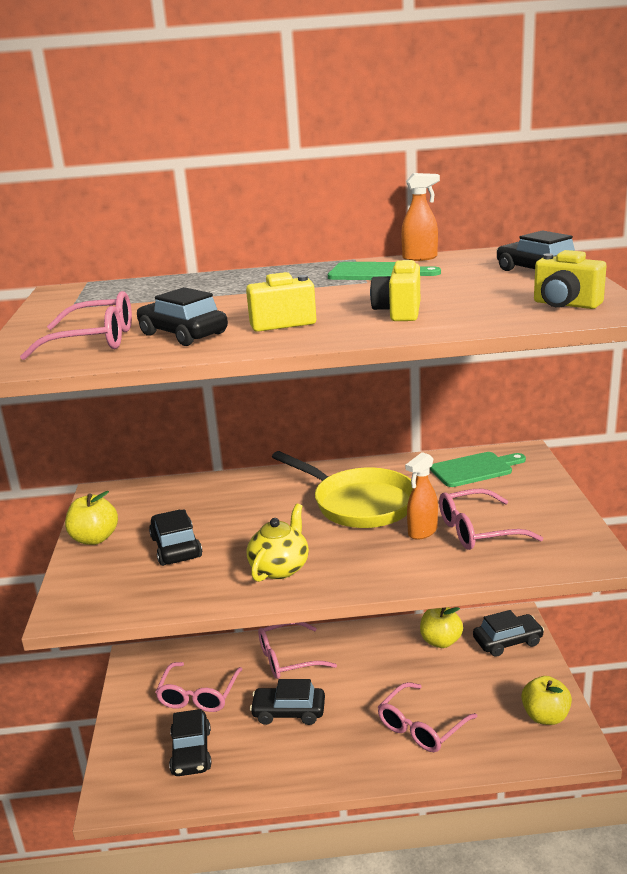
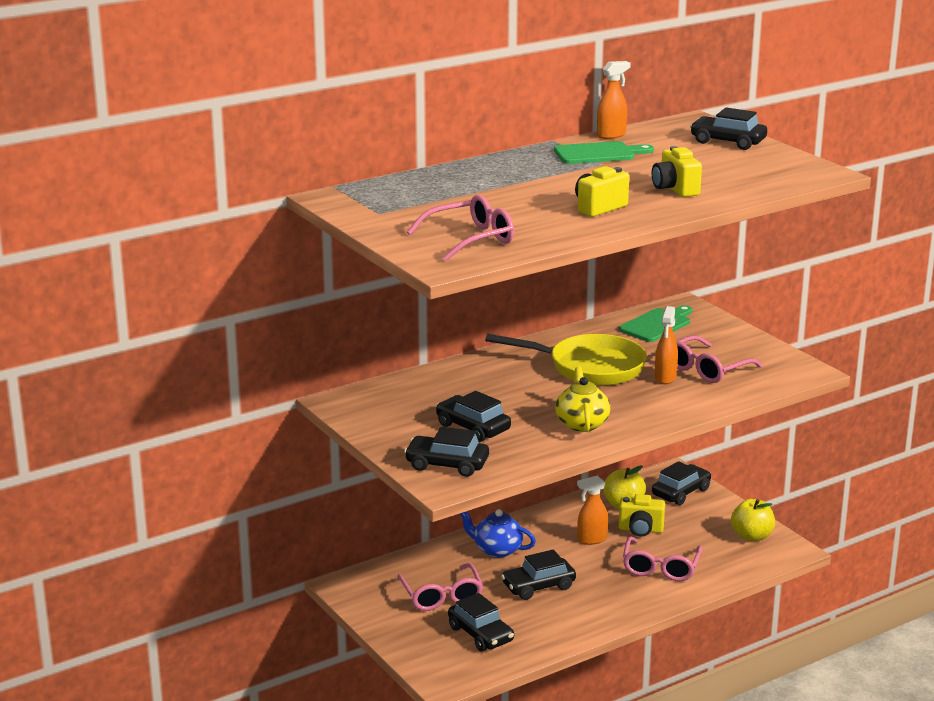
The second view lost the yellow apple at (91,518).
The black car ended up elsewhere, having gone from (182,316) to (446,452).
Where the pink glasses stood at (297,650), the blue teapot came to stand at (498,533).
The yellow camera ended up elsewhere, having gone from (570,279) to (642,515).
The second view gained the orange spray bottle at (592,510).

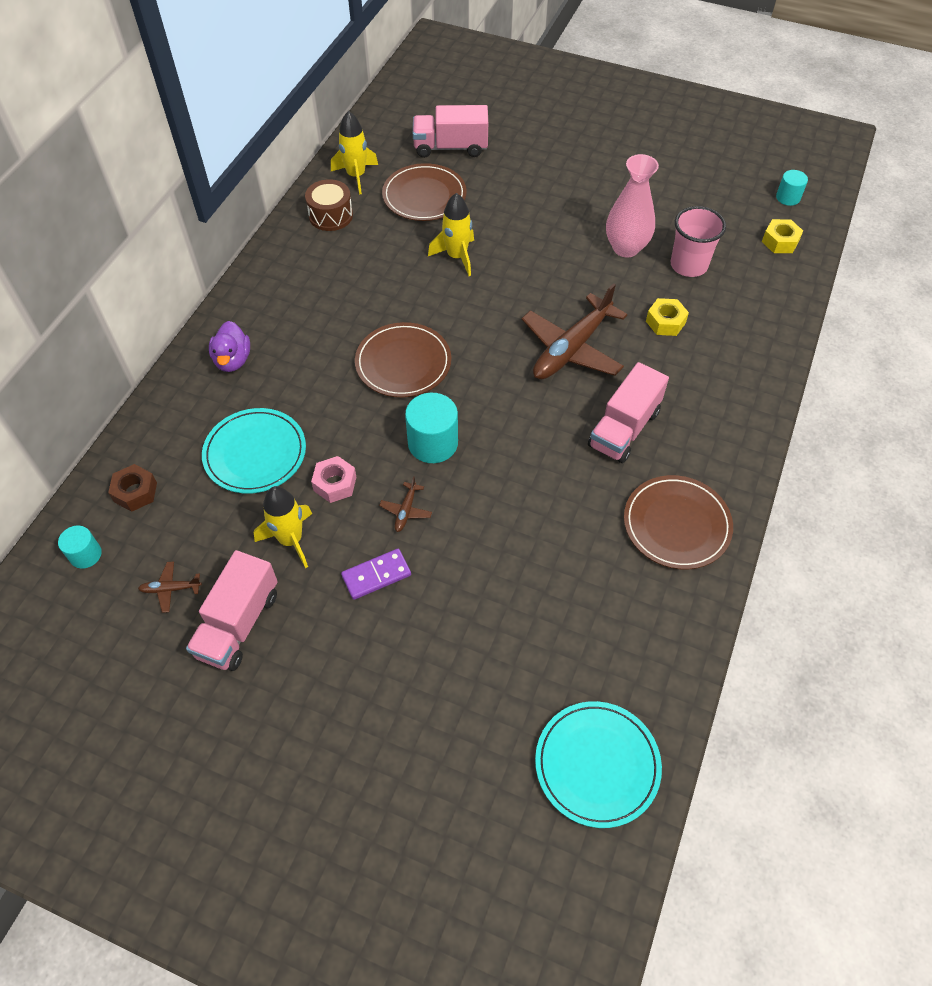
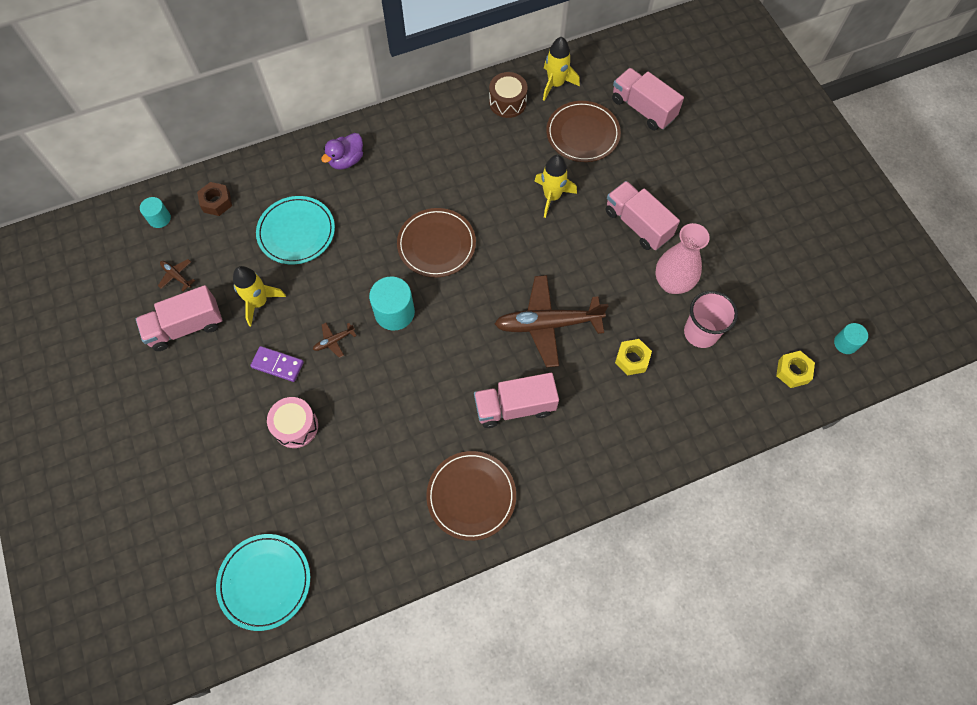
The second view lost the pink nut at (333,479).
The second view gained the pink drum at (292,422).
The second view gained the pink truck at (643,215).

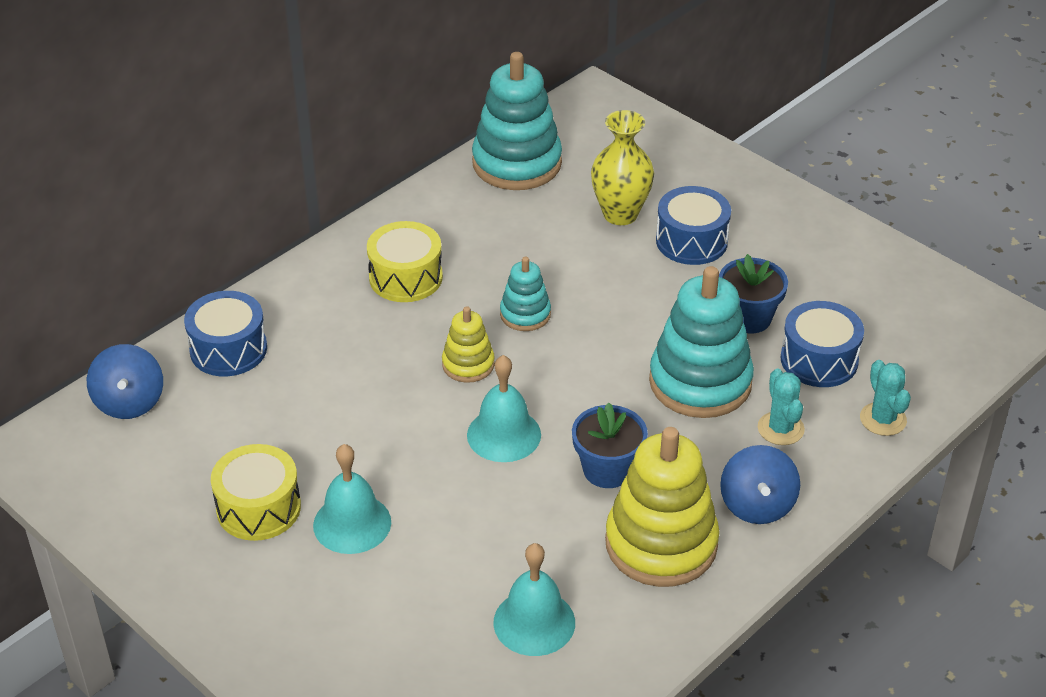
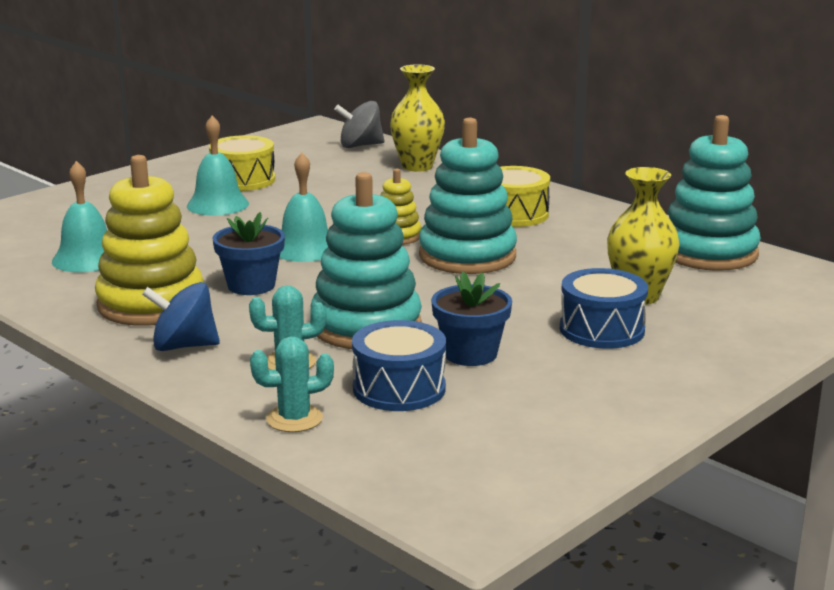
What was the blue spinning top at (125,381) turned into the grey spinning top at (359,124).
Where the blue drum stood at (225,333), the yellow vase came to stand at (417,118).
The size of the turquoise stacking toy at (525,294) changed by a factor of 1.93.

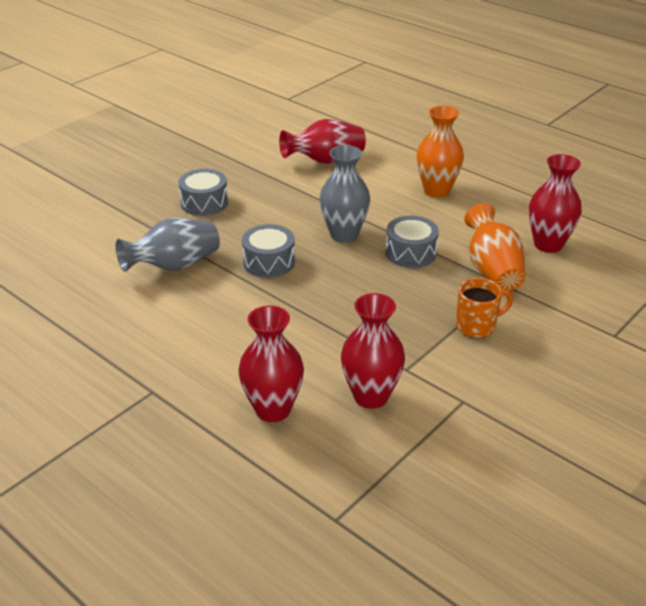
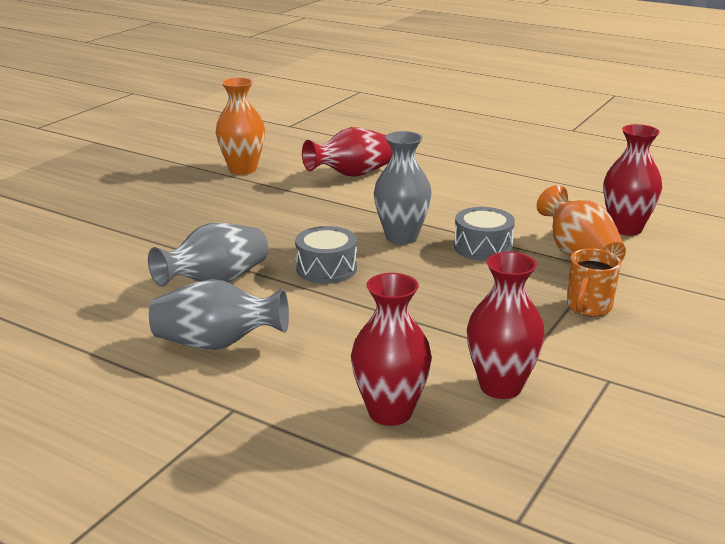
The second view lost the grey drum at (203,192).
The orange vase ended up elsewhere, having gone from (440,152) to (240,126).
The orange mug at (484,308) ended up facing another way, 150 degrees clockwise from before.
The second view gained the grey vase at (219,314).

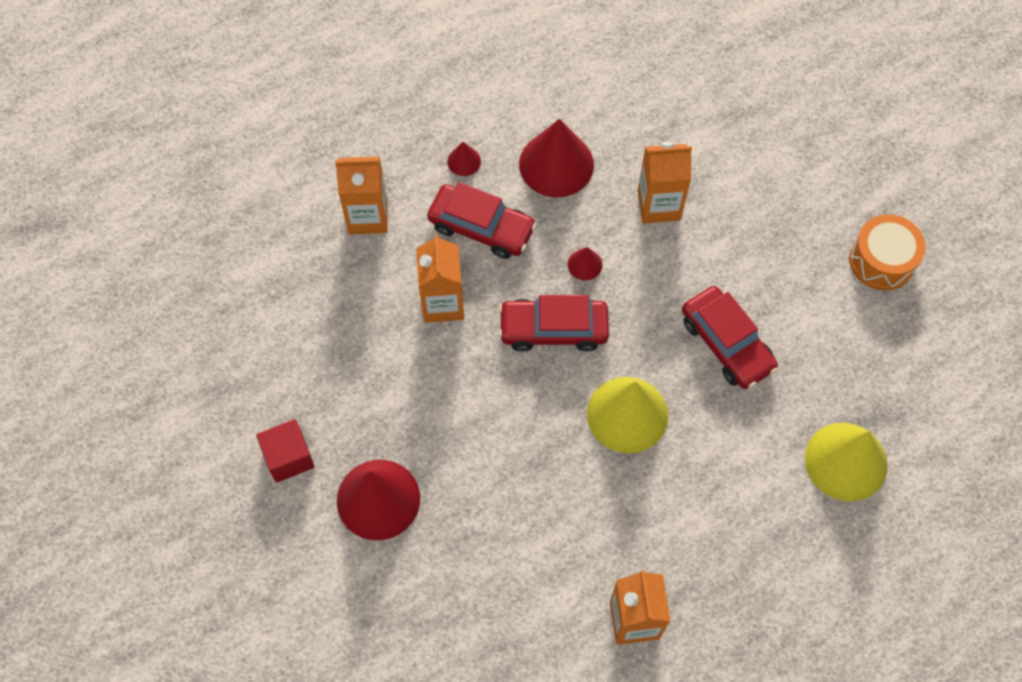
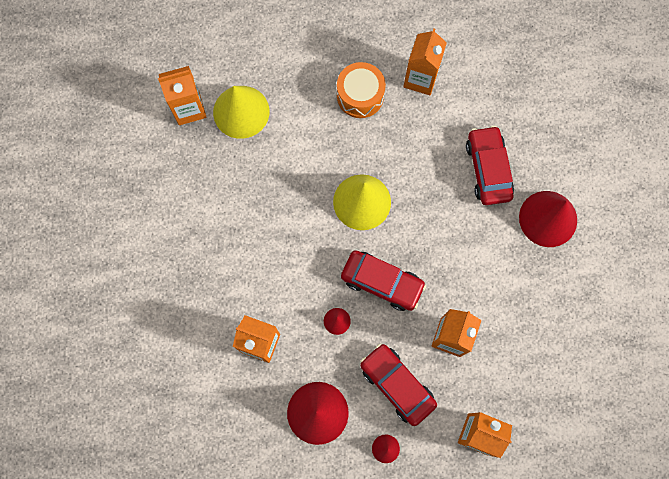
The second view lost the red cube at (285,450).
The red car ended up elsewhere, having gone from (730,337) to (490,165).
The orange drum ended up elsewhere, having gone from (887,252) to (361,90).
The second view gained the orange carton at (182,95).

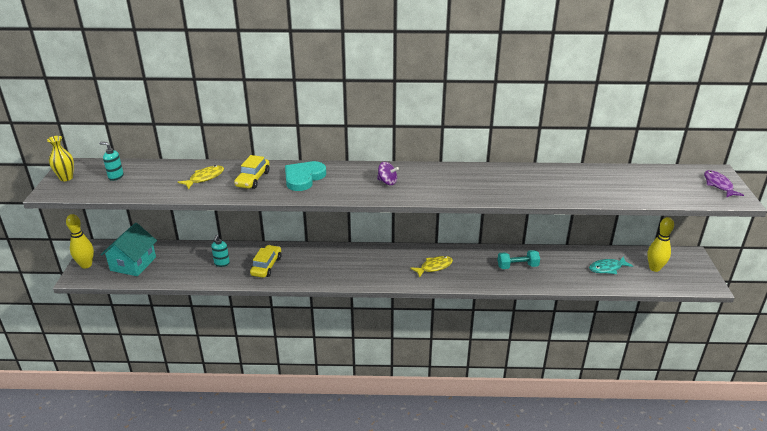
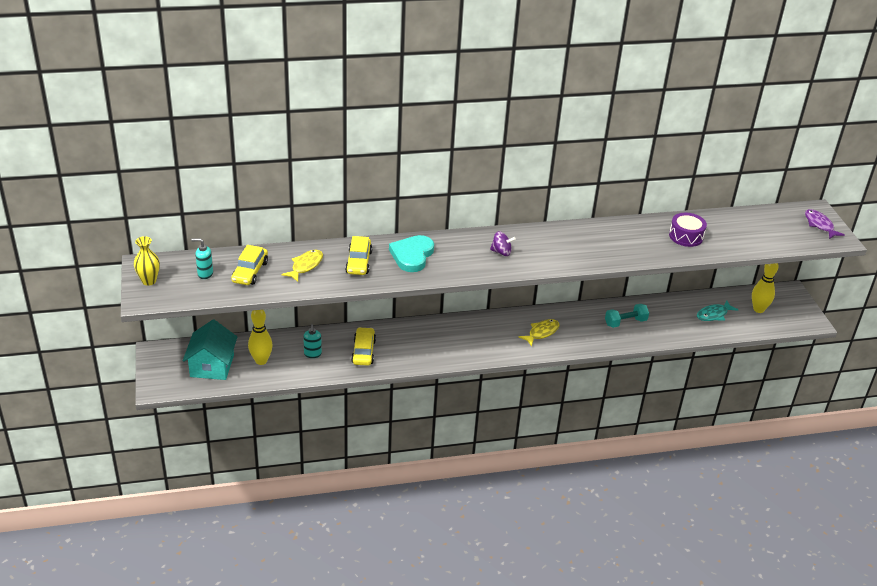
The yellow bowling pin ended up elsewhere, having gone from (80,241) to (260,337).
The second view gained the yellow car at (249,265).
The second view gained the purple drum at (688,230).

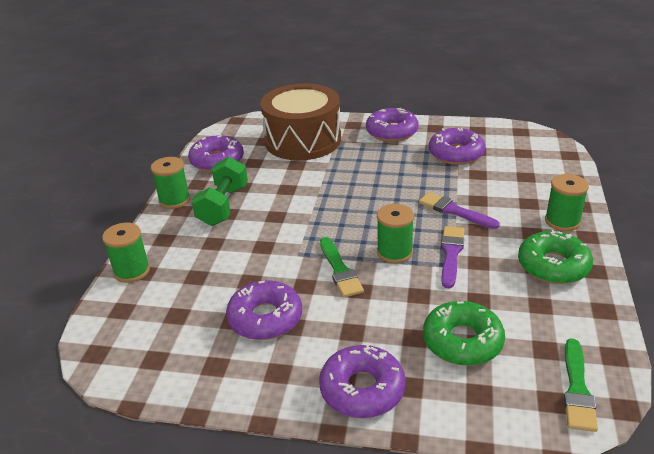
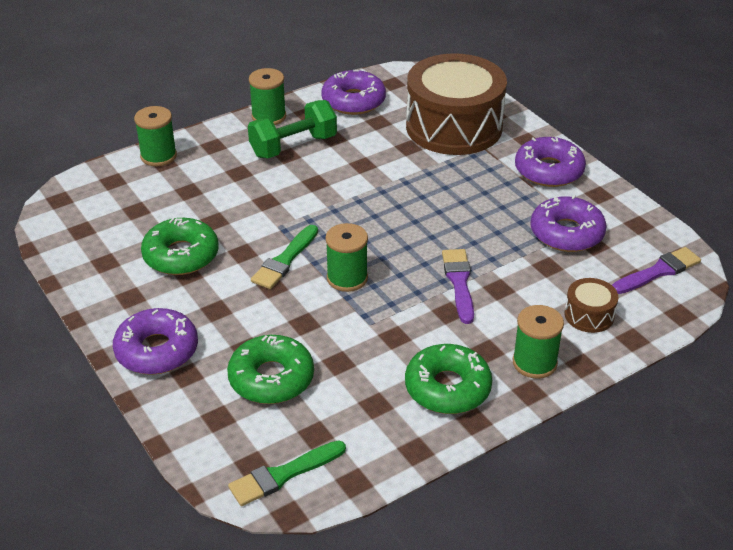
What was the purple donut at (264,310) turned into the green donut at (180,246).
The purple brush ended up elsewhere, having gone from (453,257) to (656,270).
The second view gained the brown drum at (591,305).

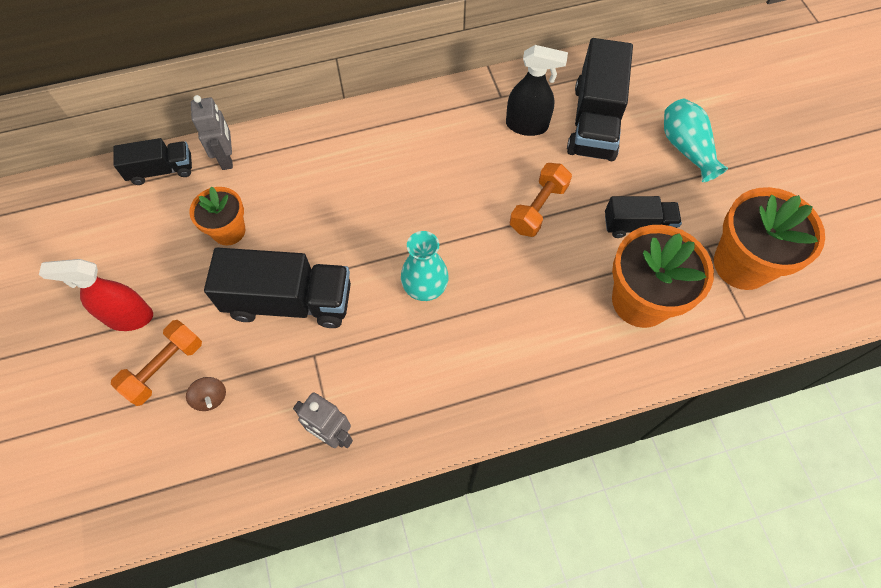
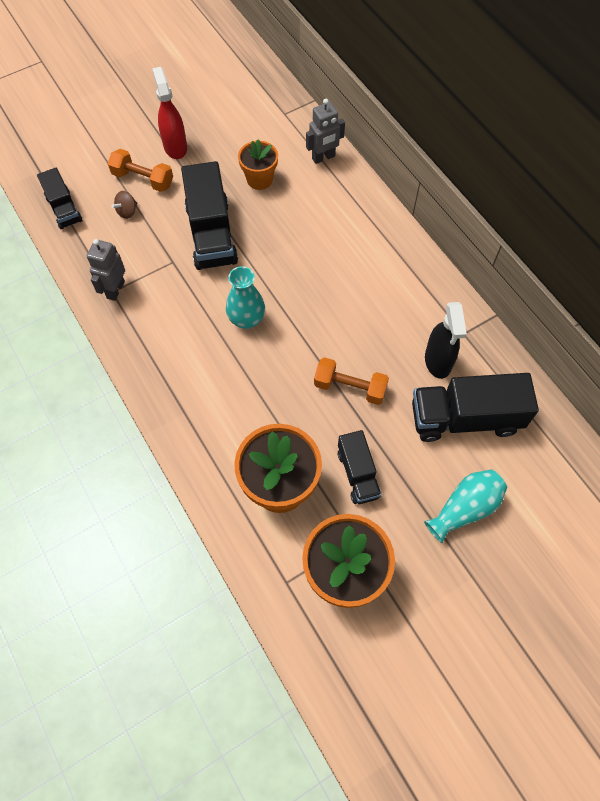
The black truck ended up elsewhere, having gone from (152,161) to (60,198).

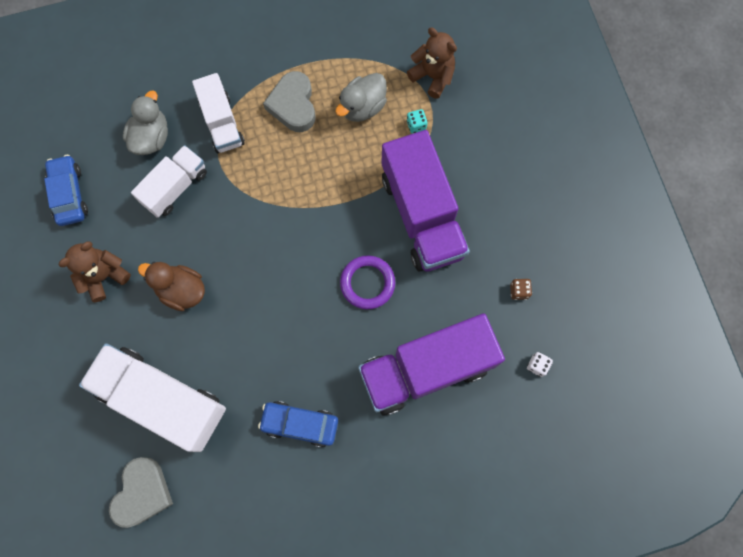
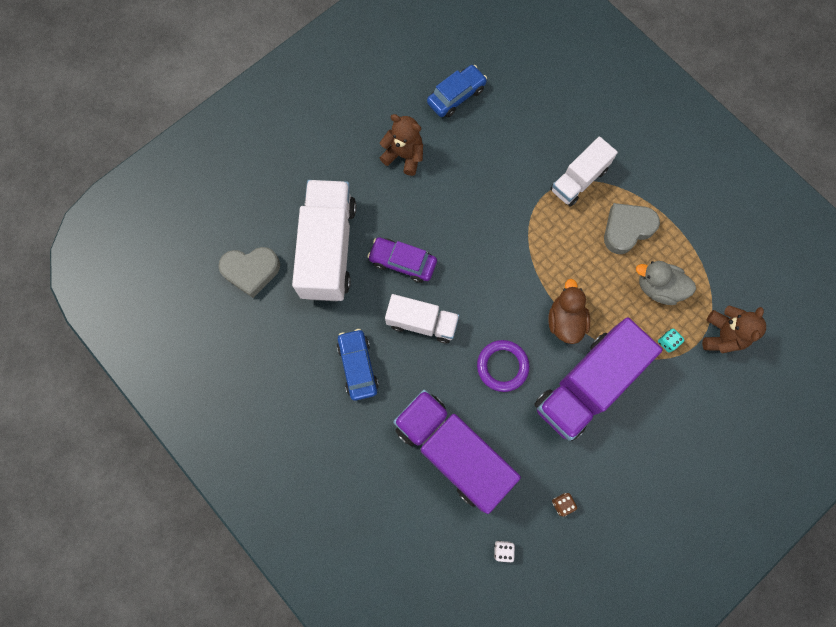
The second view lost the grey duck at (145,123).
The white truck ended up elsewhere, having gone from (169,181) to (422,318).
The brown duck ended up elsewhere, having gone from (171,286) to (569,311).
The second view gained the purple car at (402,260).

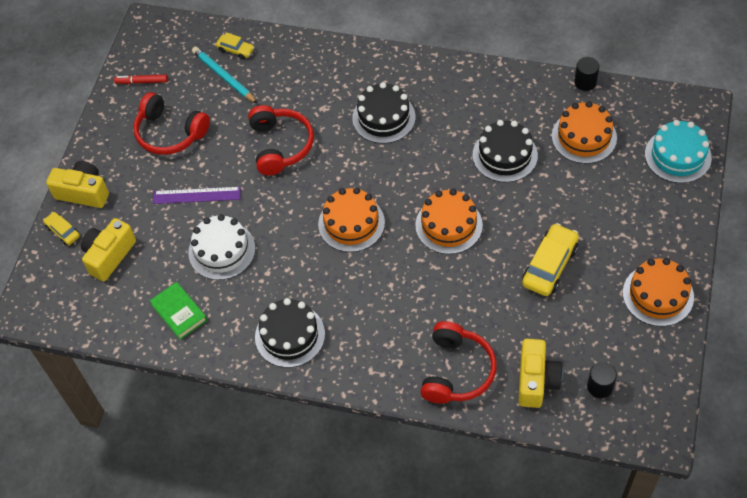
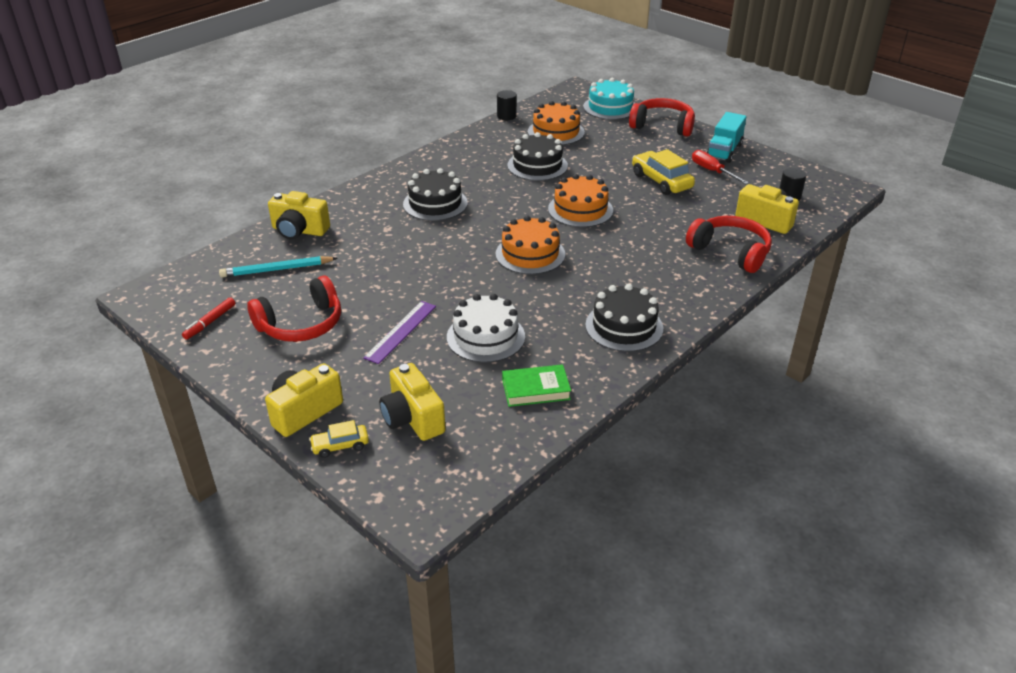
The second view lost the yellow car at (235,45).
The red headphones ended up elsewhere, having gone from (281,140) to (662,117).
Where the orange cake stood at (658,292), the turquoise truck came to stand at (726,137).
The second view gained the yellow camera at (299,215).
The second view gained the red screwdriver at (720,167).

